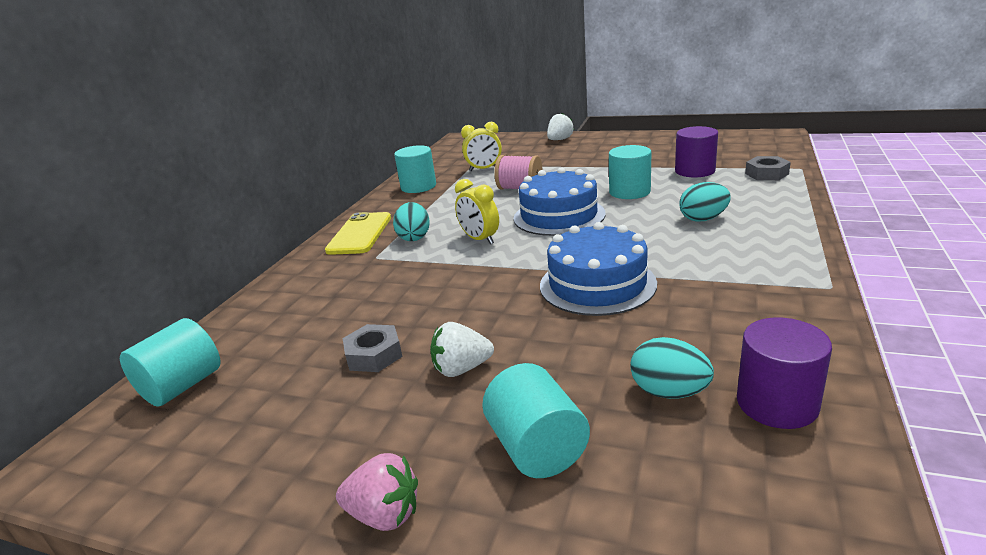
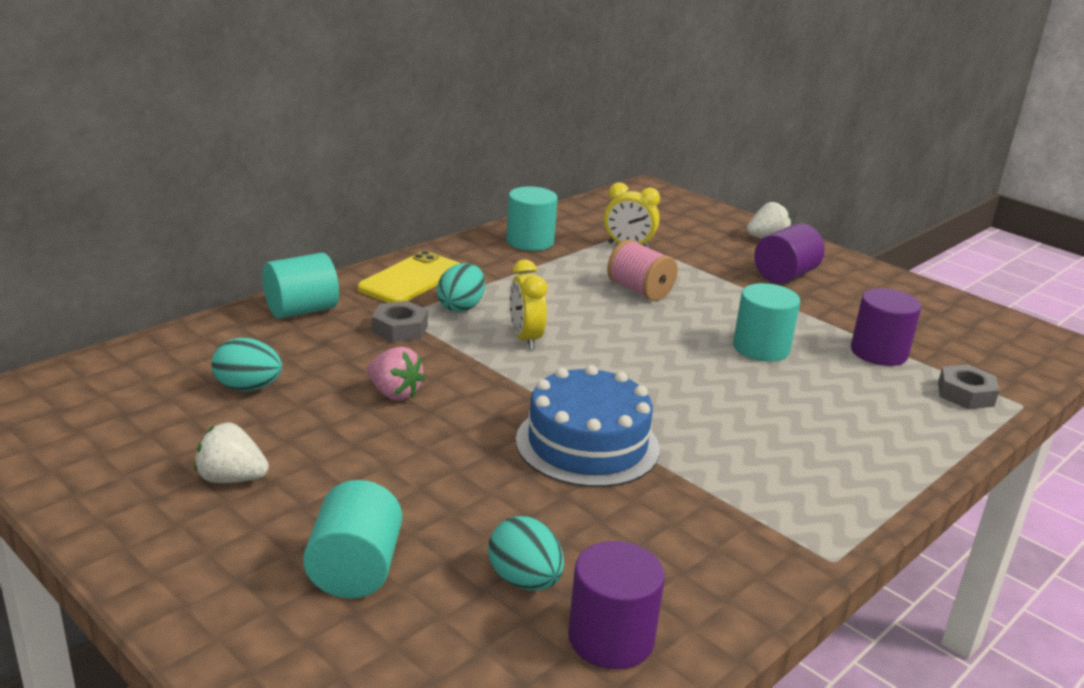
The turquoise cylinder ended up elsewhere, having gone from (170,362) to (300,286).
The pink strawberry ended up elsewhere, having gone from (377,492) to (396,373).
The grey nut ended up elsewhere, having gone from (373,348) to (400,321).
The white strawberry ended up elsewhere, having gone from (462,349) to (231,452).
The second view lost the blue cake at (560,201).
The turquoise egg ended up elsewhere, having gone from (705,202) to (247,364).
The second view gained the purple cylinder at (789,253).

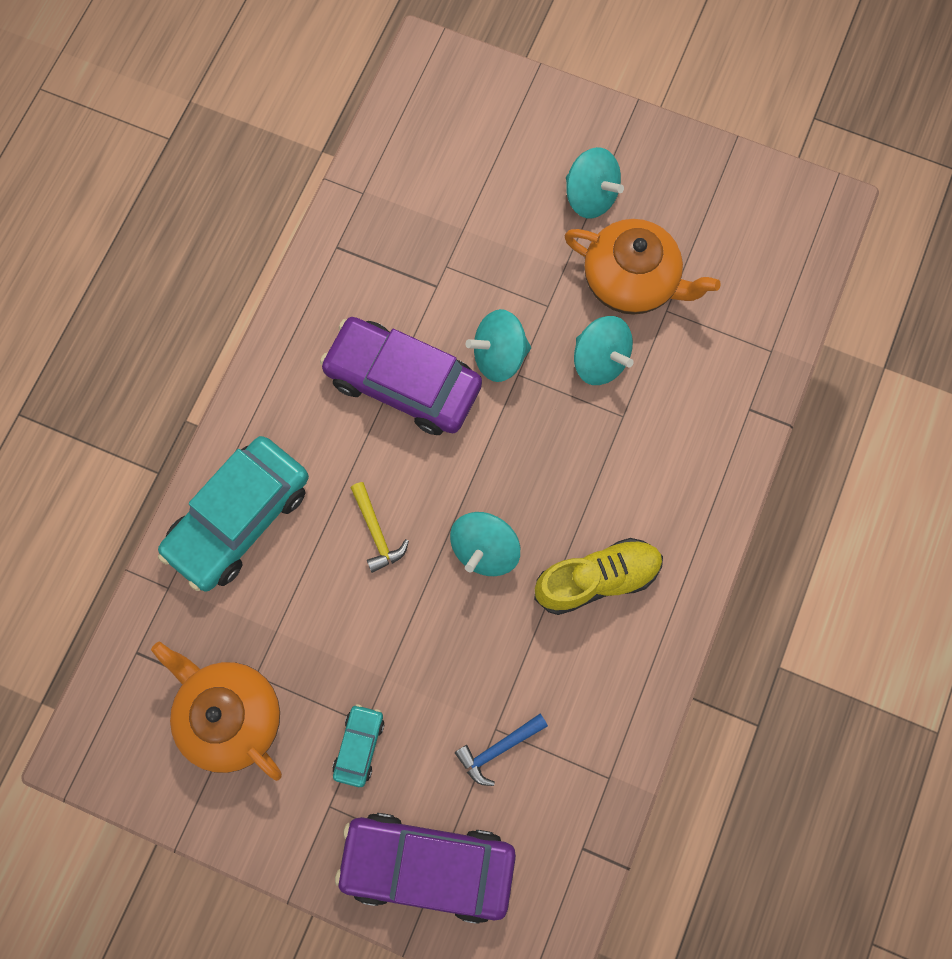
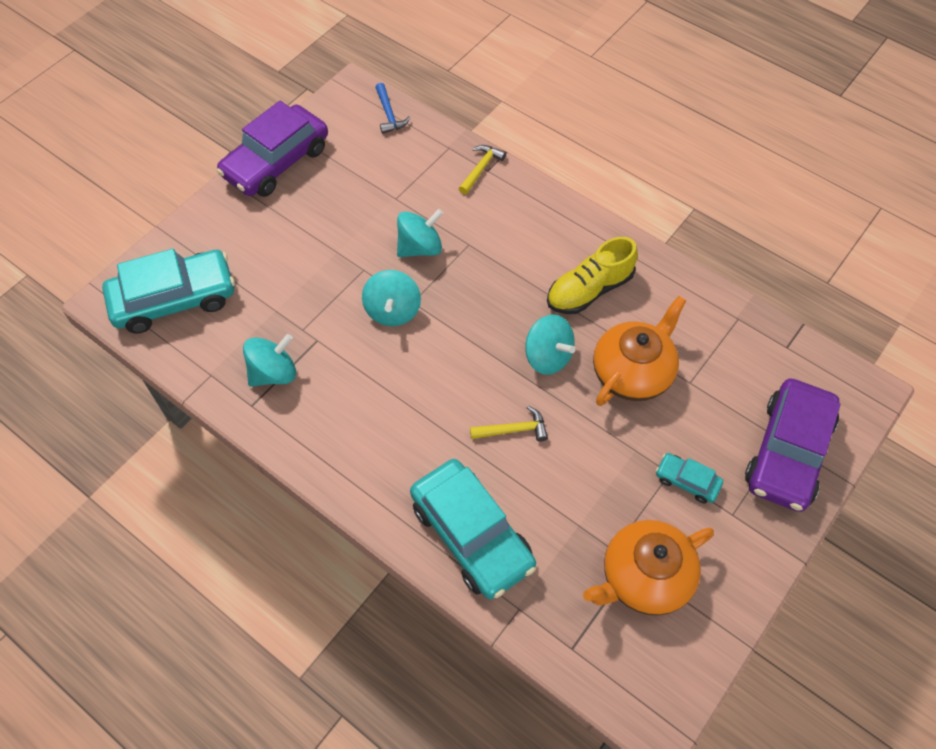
The purple car ended up elsewhere, having gone from (401,376) to (272,149).
The blue hammer ended up elsewhere, having gone from (501,750) to (392,108).
The yellow shoe at (598,576) ended up facing another way, 120 degrees counterclockwise from before.
The orange teapot ended up elsewhere, having gone from (643,267) to (639,351).
The turquoise spinning top ended up elsewhere, having gone from (595,183) to (269,360).
The second view gained the turquoise car at (168,291).
The second view gained the yellow hammer at (482,169).

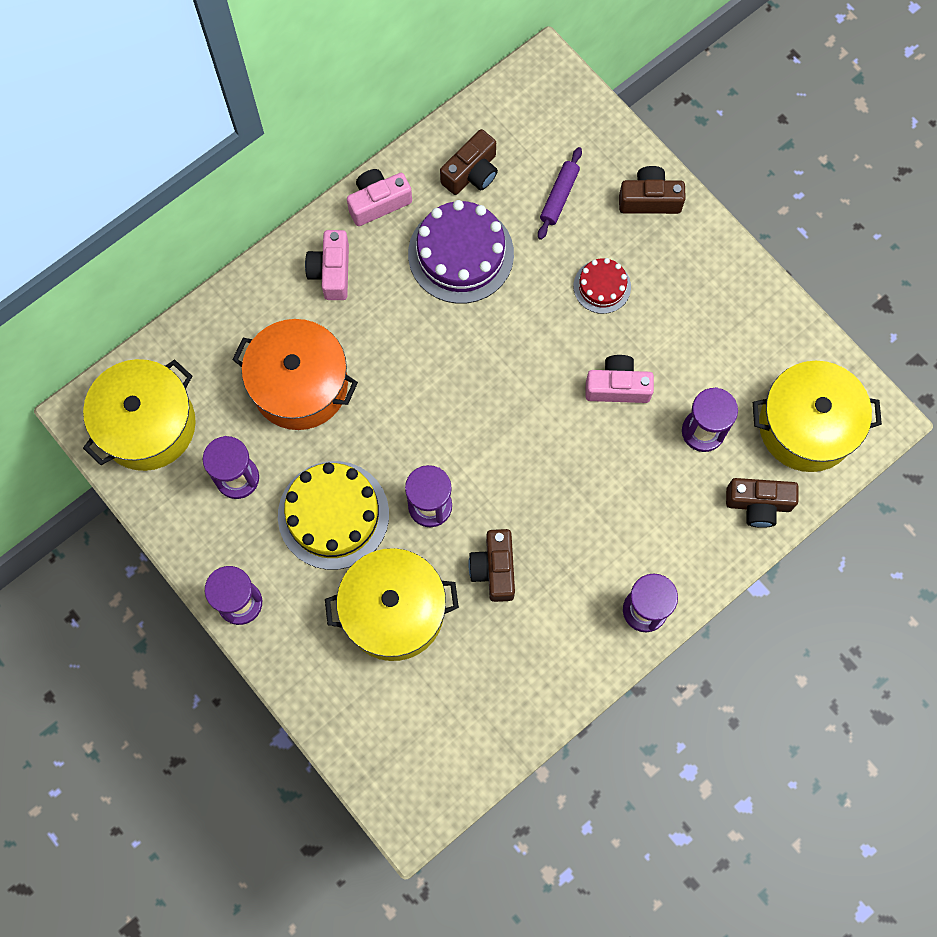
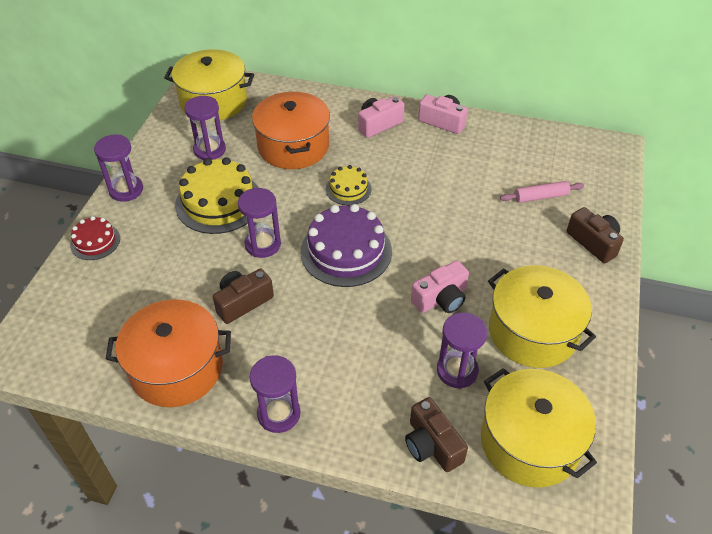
The yellow pot ended up elsewhere, having gone from (392,604) to (542,316).
The purple cake ended up elsewhere, having gone from (461,252) to (346,245).
The second view lost the brown camera at (469,162).
What was the purple rolling pin at (560,193) turned into the pink rolling pin at (542,192).
The red cake ended up elsewhere, having gone from (602,286) to (95,238).
The pink camera at (619,379) ended up facing another way, 90 degrees clockwise from before.
The second view gained the orange pot at (168,353).
The second view gained the yellow cake at (348,185).

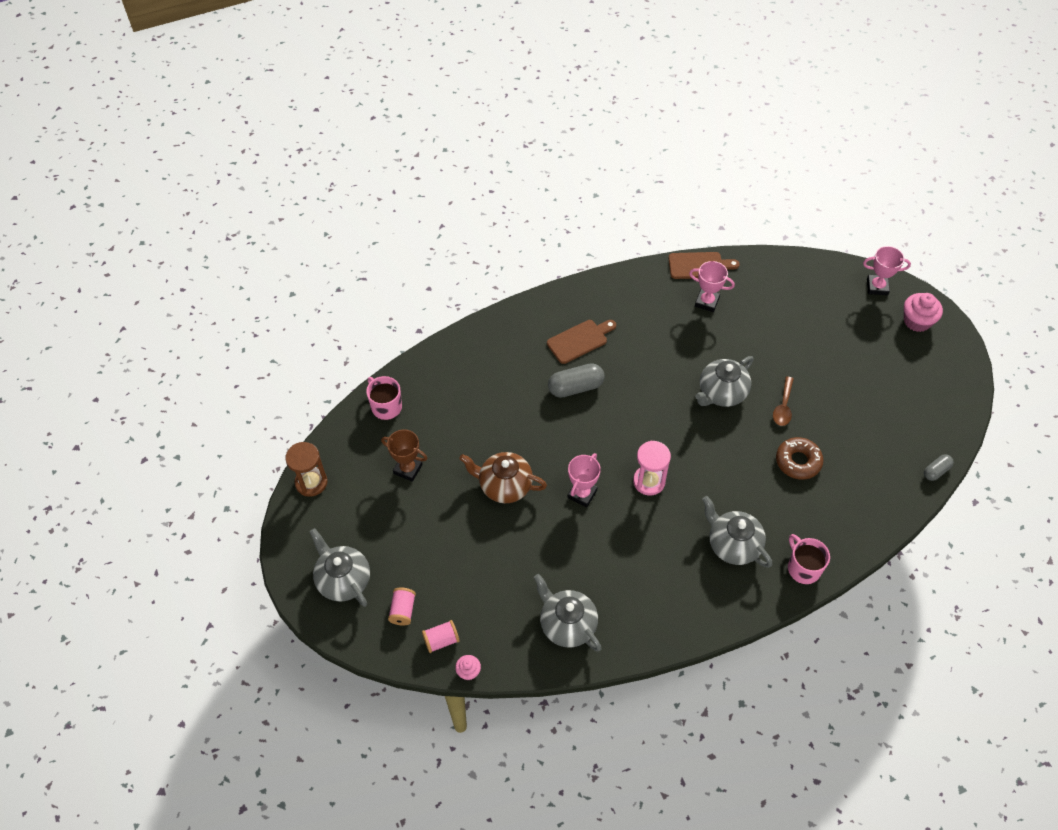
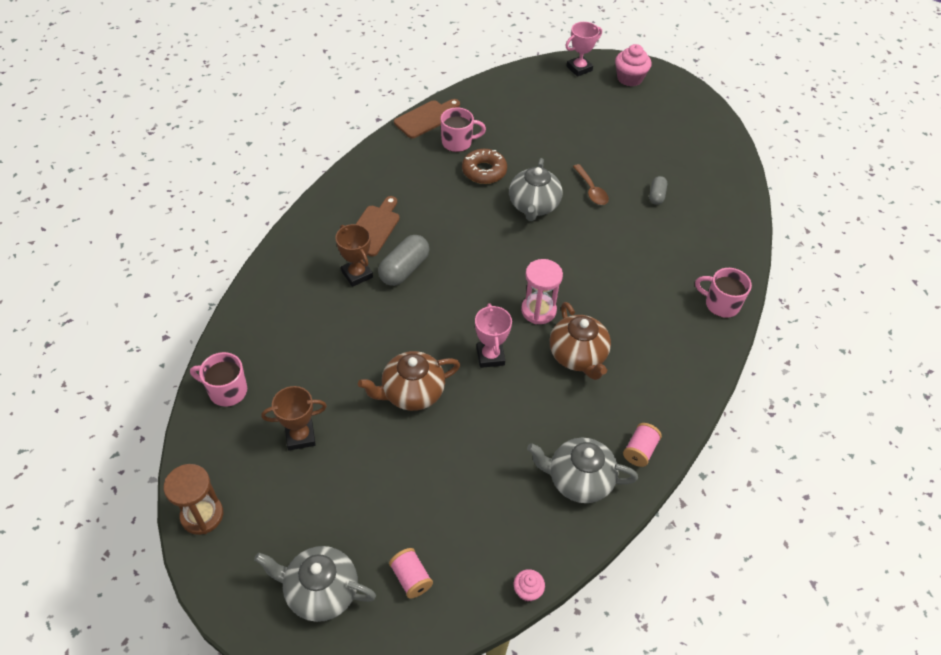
The pink spool ended up elsewhere, having gone from (441,636) to (642,445).
Where the pink trophy stood at (712,286), the pink mug came to stand at (463,129).
The second view lost the grey teapot at (737,532).
The brown donut ended up elsewhere, having gone from (799,458) to (484,166).
The grey capsule ended up elsewhere, having gone from (939,467) to (658,190).
The second view gained the brown trophy at (354,255).
The second view gained the brown teapot at (580,341).

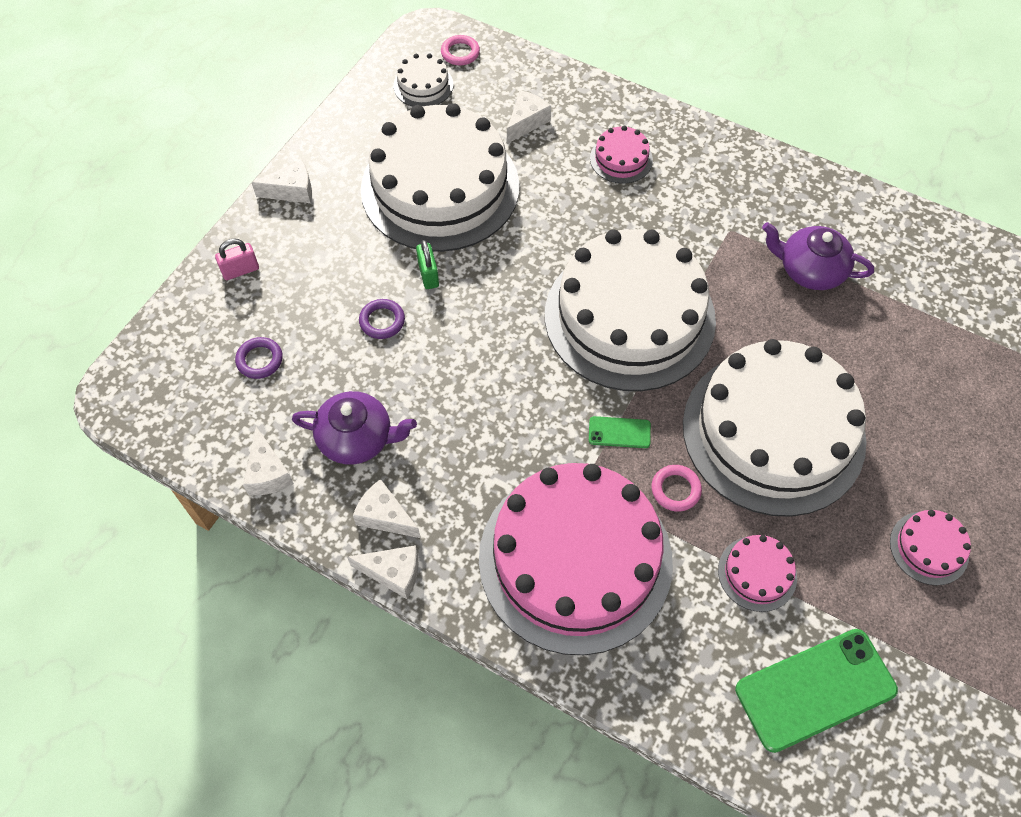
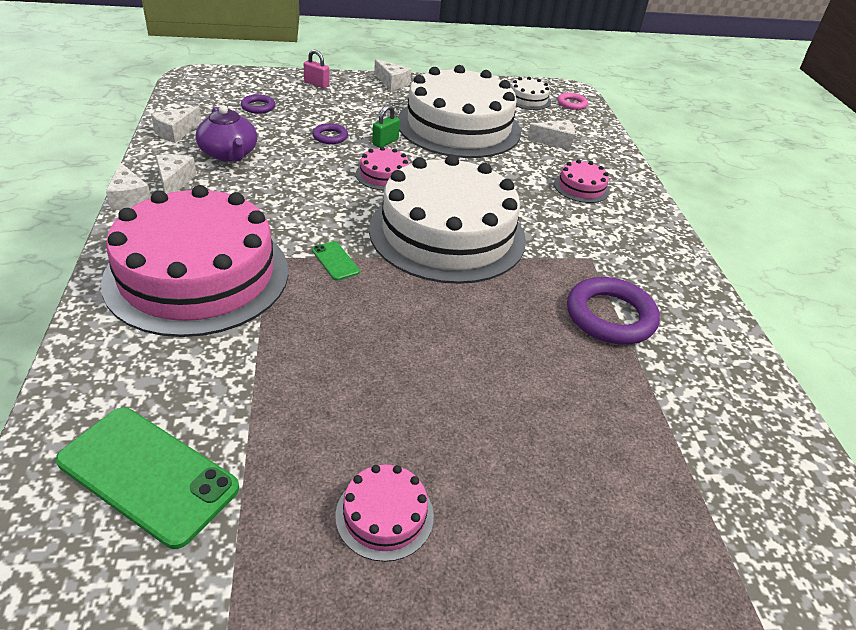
The second view lost the pink ring at (676,488).
The second view lost the white cake at (775,428).
The pink cake ended up elsewhere, having gone from (757,573) to (382,169).
Where the purple teapot stood at (818,256), the purple ring came to stand at (613,310).

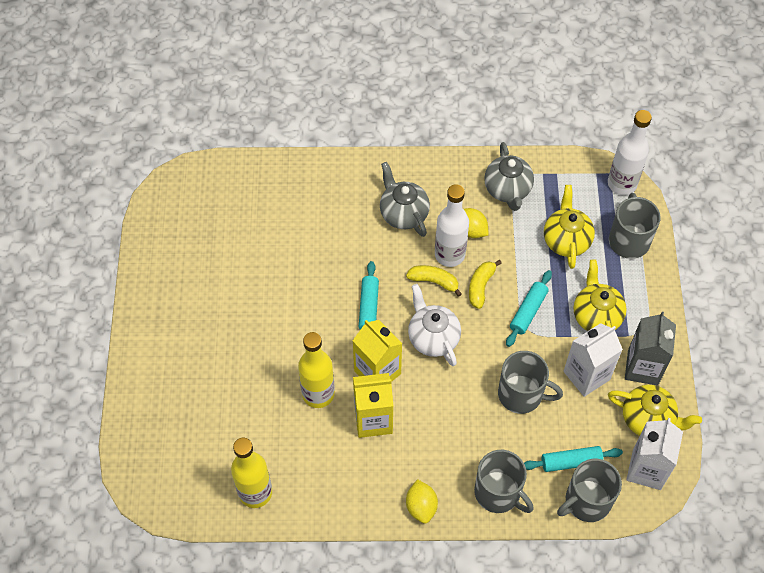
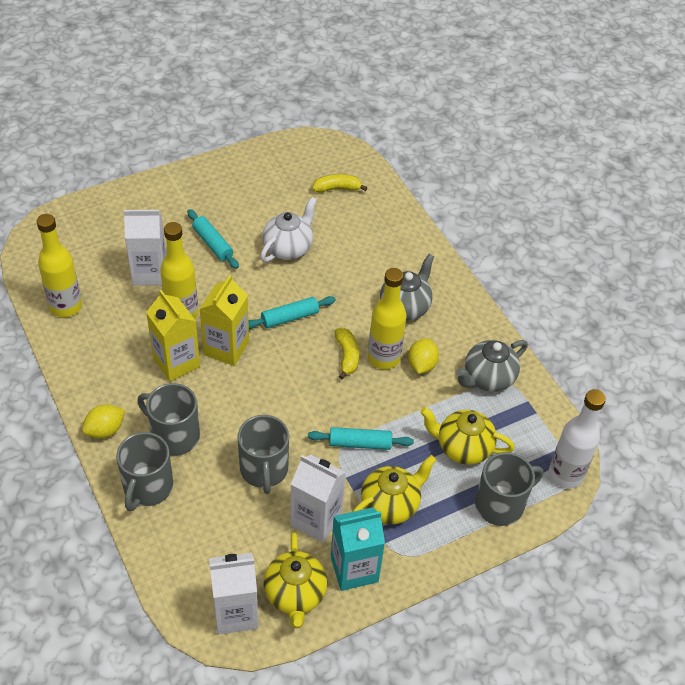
The white teapot ended up elsewhere, having gone from (434,325) to (288,229).
What was the white bottle at (452,225) turned into the yellow bottle at (387,318).
The yellow banana ended up elsewhere, having gone from (485,284) to (339,183).
The turquoise rolling pin ended up elsewhere, having gone from (573,459) to (213,239).
The yellow teapot at (569,227) ended up facing another way, 135 degrees counterclockwise from before.
The grey mug ended up elsewhere, having gone from (589,490) to (168,419).
What was the grey carton at (650,349) turned into the turquoise carton at (358,549).
The second view gained the white carton at (145,248).

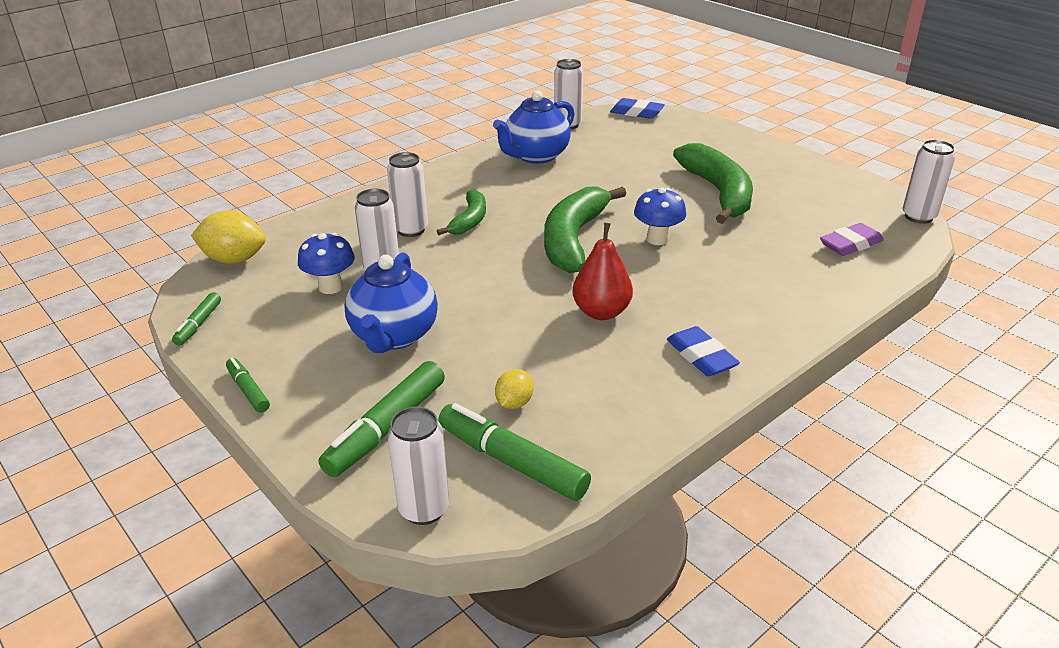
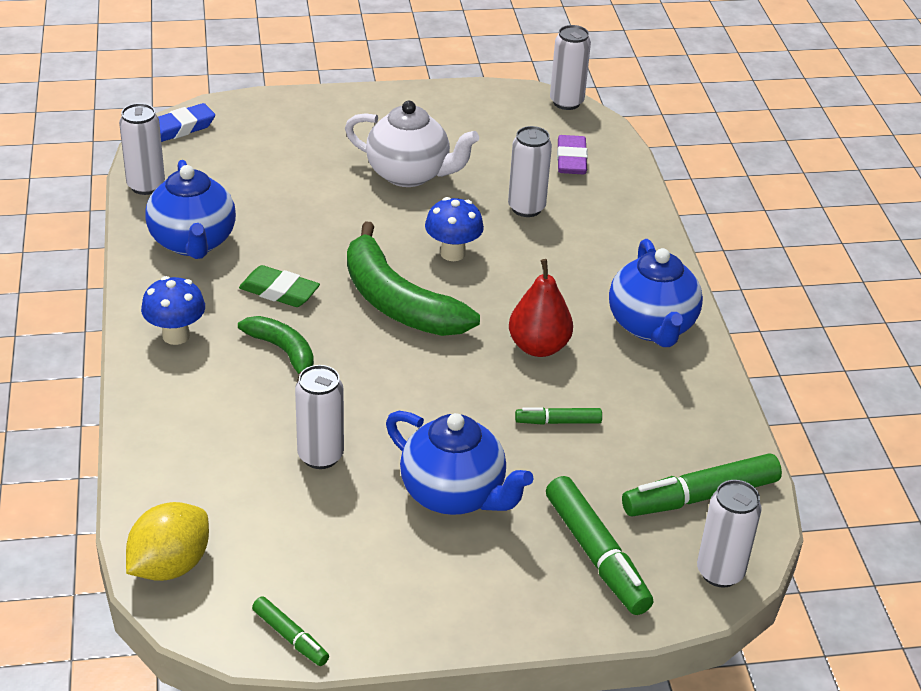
The green marker ended up elsewhere, having gone from (248,385) to (558,416).
The blue mushroom ended up elsewhere, having gone from (326,263) to (173,310).
The white can ended up elsewhere, having gone from (407,194) to (530,171).
The second view lost the yellow lemon at (514,389).
Where the blue eraser stood at (703,351), the blue teapot came to stand at (656,293).
Where the green banana stood at (713,183), the white teapot came to stand at (412,144).
The second view gained the green eraser at (279,286).

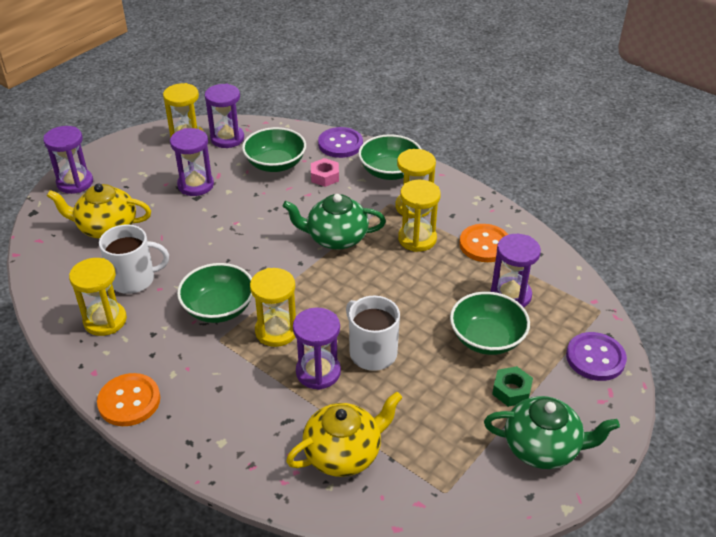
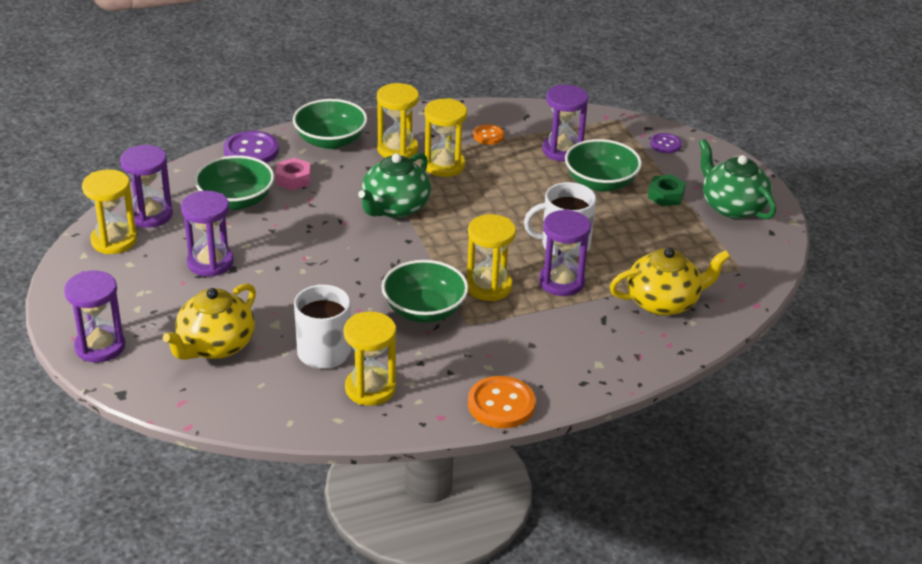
The yellow teapot at (344,434) ended up facing another way, 75 degrees clockwise from before.
The size of the orange button at (483,243) changed by a factor of 0.59.
The green teapot at (552,432) ended up facing another way, 75 degrees counterclockwise from before.
The size of the purple button at (596,356) changed by a factor of 0.59.

